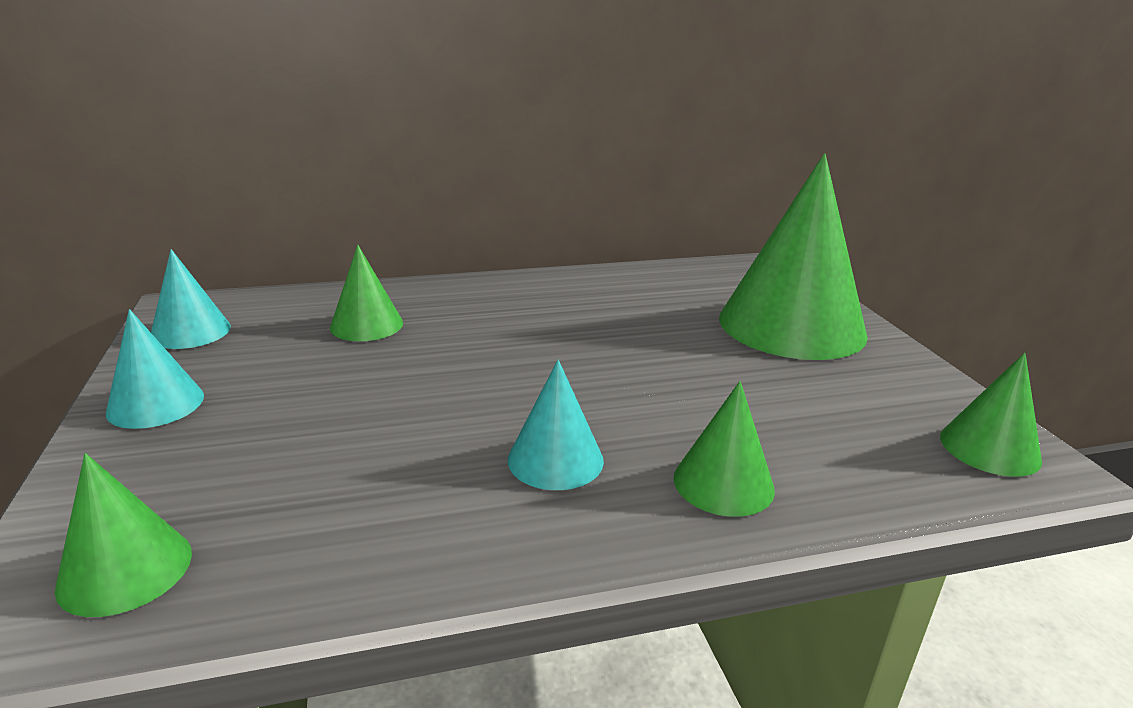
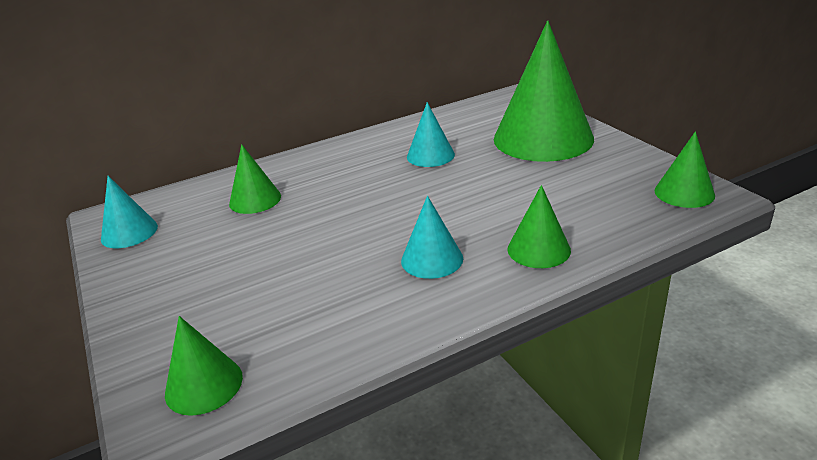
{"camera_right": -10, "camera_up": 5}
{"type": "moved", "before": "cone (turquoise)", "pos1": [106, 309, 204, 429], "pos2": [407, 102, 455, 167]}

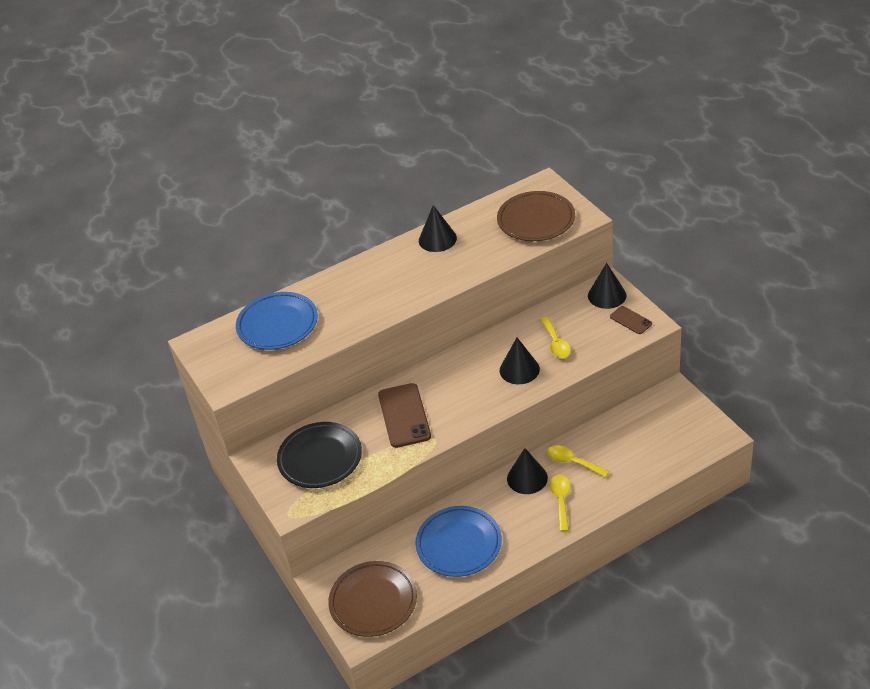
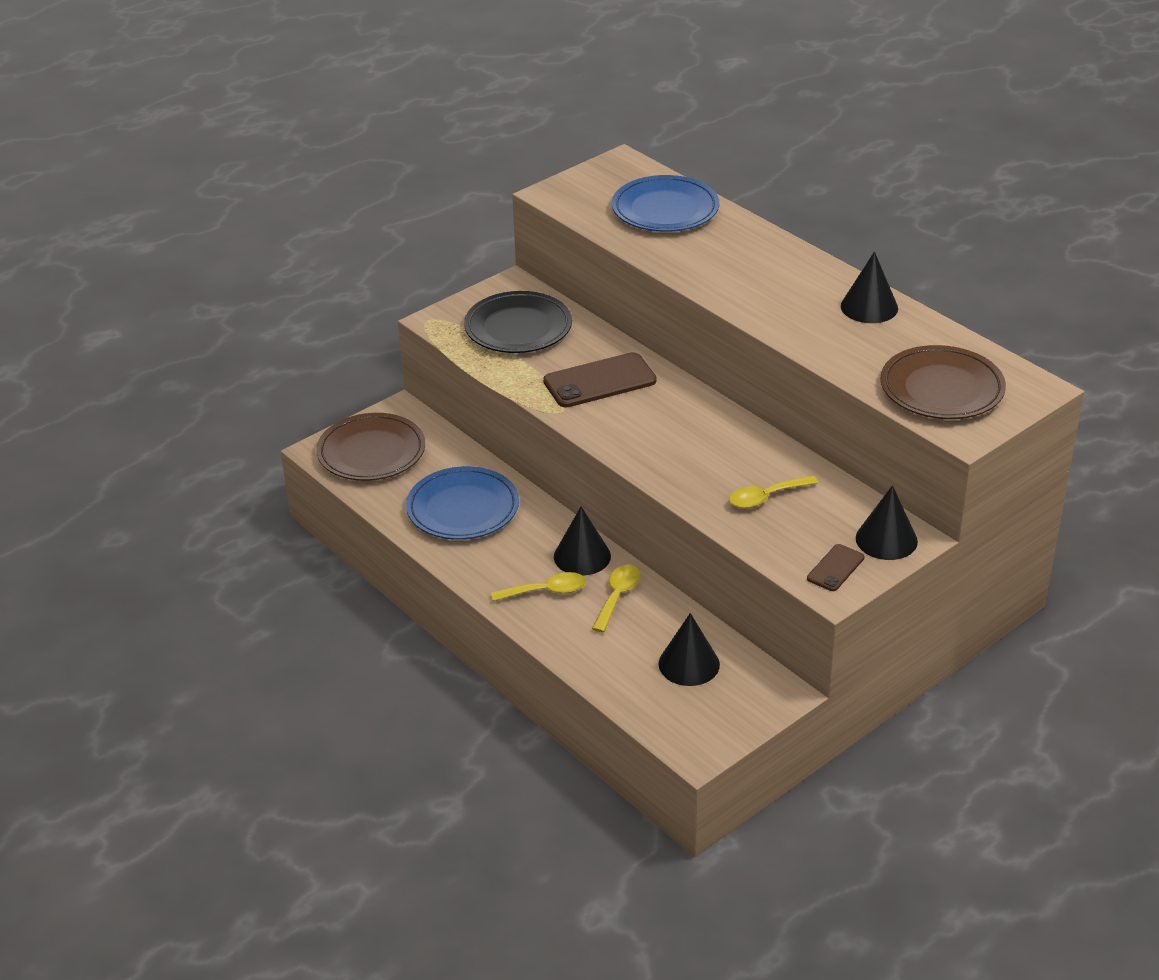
{"camera_right": 75, "camera_up": -5}
{"type": "moved", "before": "cone (black)", "pos1": [500, 338, 540, 384], "pos2": [659, 613, 720, 686]}

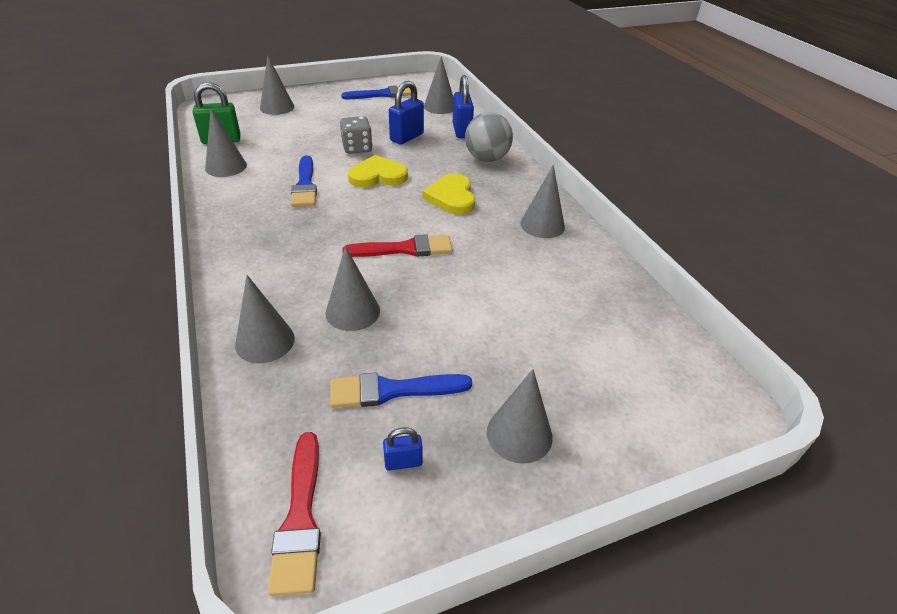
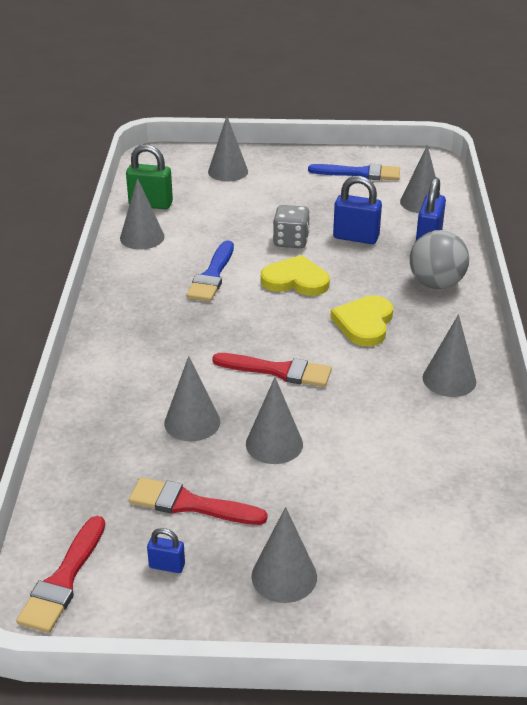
{"camera_right": 25, "camera_up": -5}
{"type": "turned", "before": "padlock (blue)", "pos1": [389, 81, 424, 144], "pos2": [333, 176, 382, 244], "turn": 45}
{"type": "moved", "before": "cone (grey)", "pos1": [235, 275, 295, 363], "pos2": [246, 377, 303, 464]}
{"type": "recoloured", "before": "brush (blue)", "after": "brush (red)", "pos1": [330, 373, 472, 408], "pos2": [129, 477, 267, 525]}

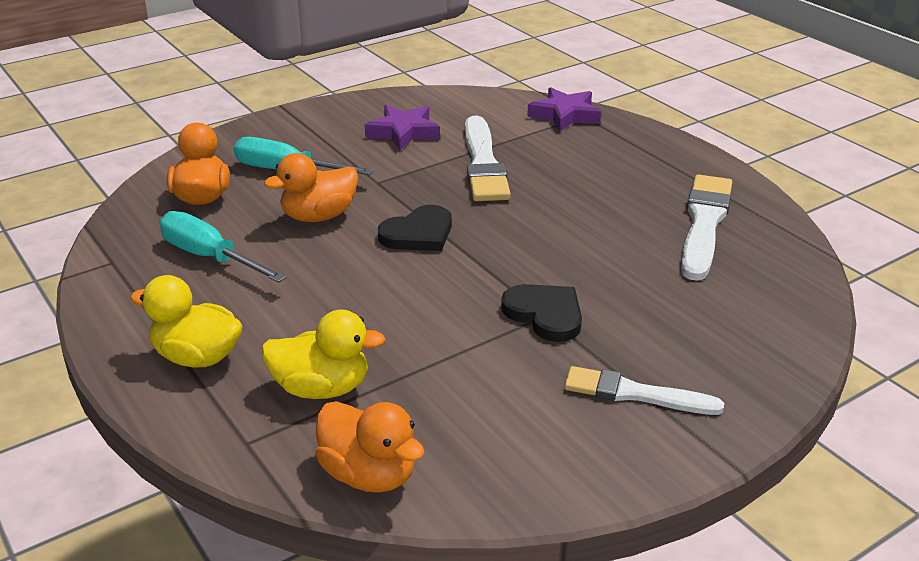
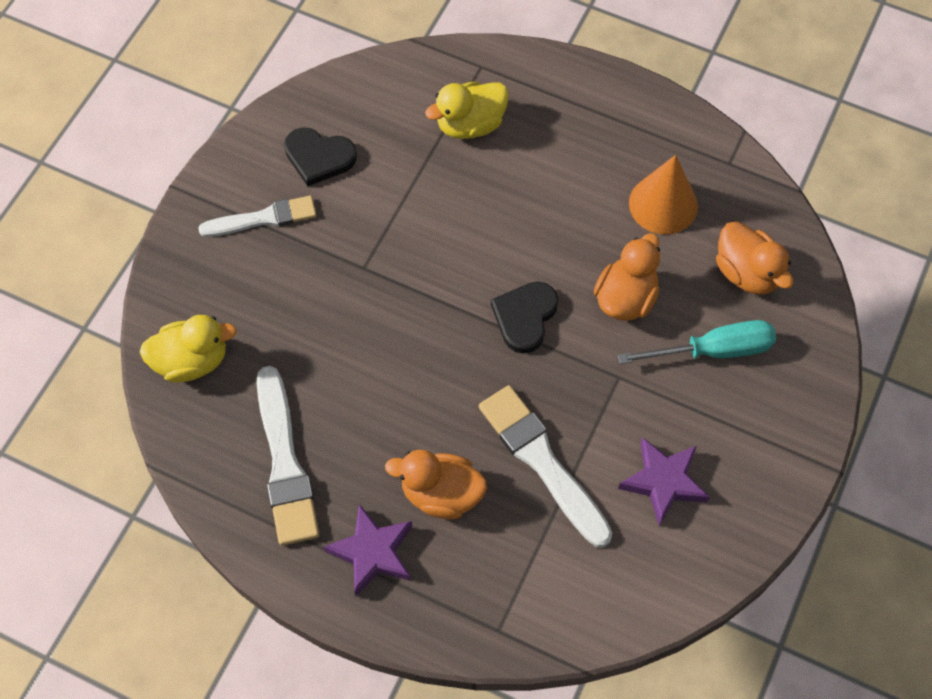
{"camera_right": 150, "camera_up": 30}
{"type": "moved", "before": "star (purple)", "pos1": [527, 87, 601, 132], "pos2": [324, 504, 412, 596]}
{"type": "replaced", "before": "screwdriver (turquoise)", "after": "cone (orange)", "pos1": [160, 211, 287, 283], "pos2": [629, 155, 698, 235]}
{"type": "moved", "before": "duck (yellow)", "pos1": [130, 275, 243, 368], "pos2": [140, 315, 237, 382]}
{"type": "moved", "before": "heart (black)", "pos1": [501, 284, 582, 342], "pos2": [284, 127, 357, 186]}
{"type": "moved", "before": "duck (orange)", "pos1": [316, 401, 424, 493], "pos2": [385, 450, 487, 519]}

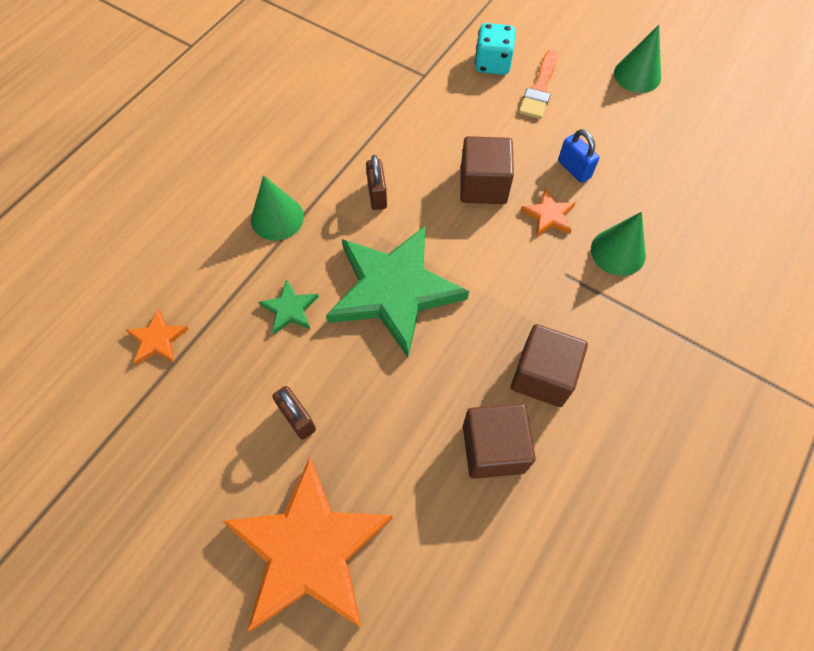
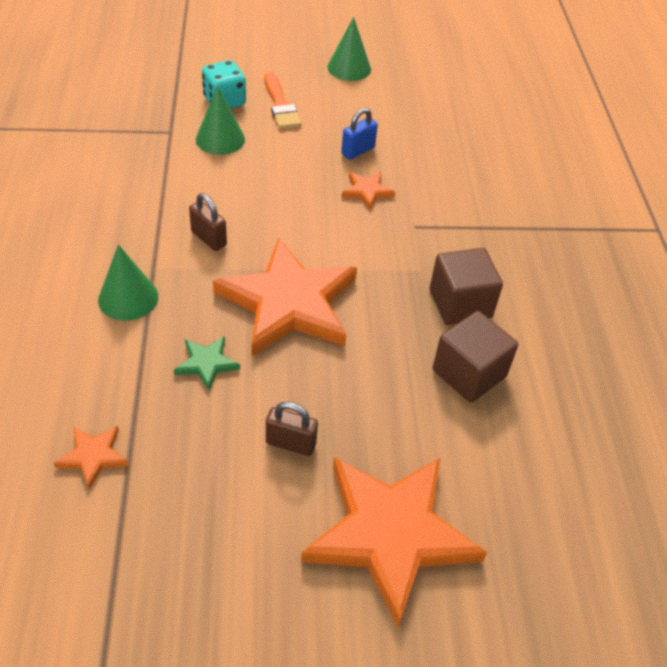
{"camera_right": -40, "camera_up": -15}
{"type": "turned", "before": "padlock (blue)", "pos1": [558, 129, 599, 183], "pos2": [341, 108, 378, 160], "turn": -60}
{"type": "removed", "before": "cube (brown)", "pos1": [460, 136, 514, 204]}
{"type": "moved", "before": "cone (green)", "pos1": [591, 212, 646, 276], "pos2": [196, 86, 245, 155]}
{"type": "recoloured", "before": "star (green)", "after": "star (orange)", "pos1": [326, 226, 469, 357], "pos2": [213, 238, 357, 356]}

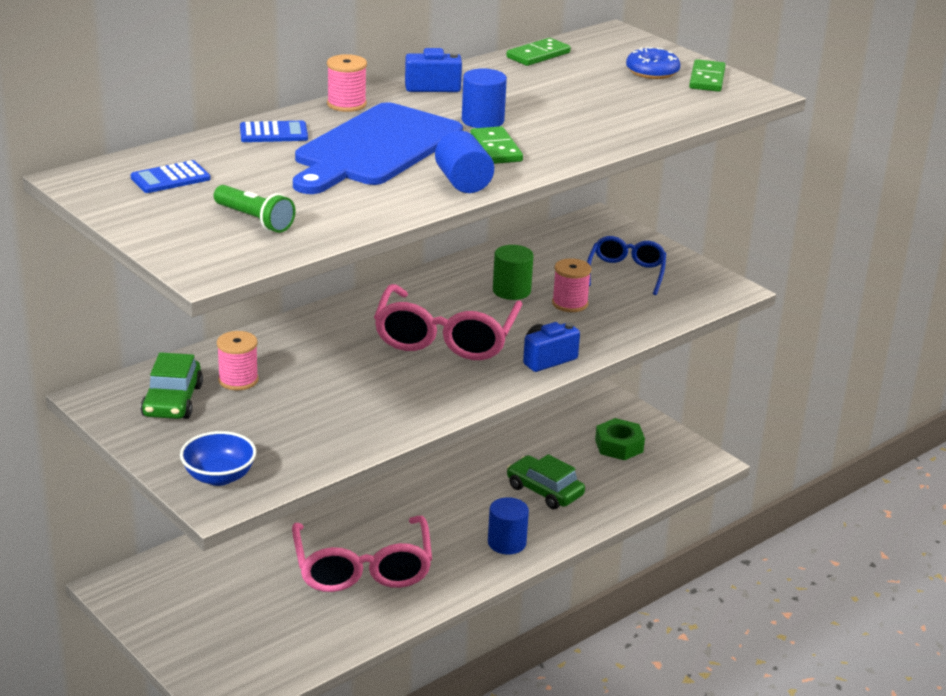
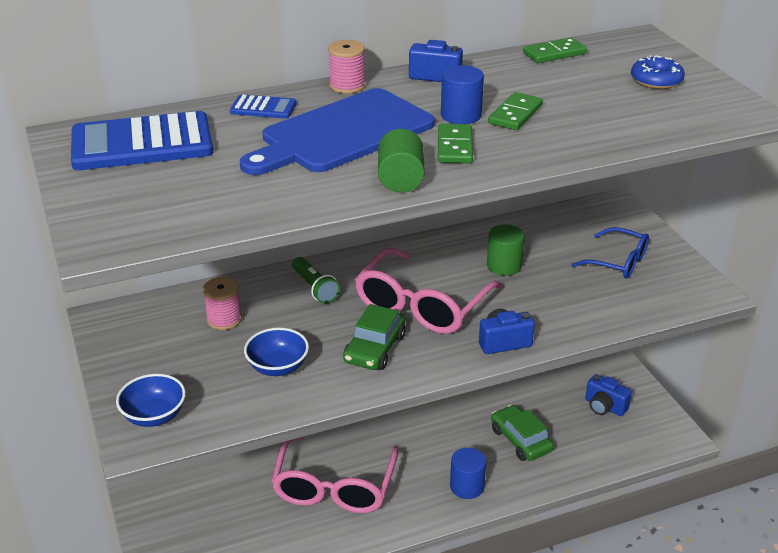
{"camera_right": 20, "camera_up": 5}
{"type": "moved", "before": "domino (green)", "pos1": [689, 59, 726, 92], "pos2": [488, 92, 543, 130]}
{"type": "recoloured", "before": "cylinder (blue)", "after": "cylinder (green)", "pos1": [435, 131, 494, 193], "pos2": [378, 129, 425, 193]}
{"type": "resized", "before": "calculator (blue)", "pos1": [131, 160, 210, 193], "pos2": [71, 111, 213, 170], "scale": 2.11}
{"type": "moved", "before": "flashlight (green)", "pos1": [214, 185, 295, 233], "pos2": [292, 257, 340, 303]}
{"type": "turned", "before": "glasses (blue)", "pos1": [587, 236, 666, 295], "pos2": [571, 227, 649, 279], "turn": 90}
{"type": "removed", "before": "spool (pink)", "pos1": [552, 258, 591, 312]}
{"type": "moved", "before": "car (green)", "pos1": [141, 352, 203, 419], "pos2": [343, 304, 406, 370]}
{"type": "replaced", "before": "nut (green)", "after": "camera (blue)", "pos1": [595, 418, 645, 460], "pos2": [585, 374, 632, 416]}
{"type": "added", "after": "bowl (blue)", "pos2": [244, 328, 309, 376]}

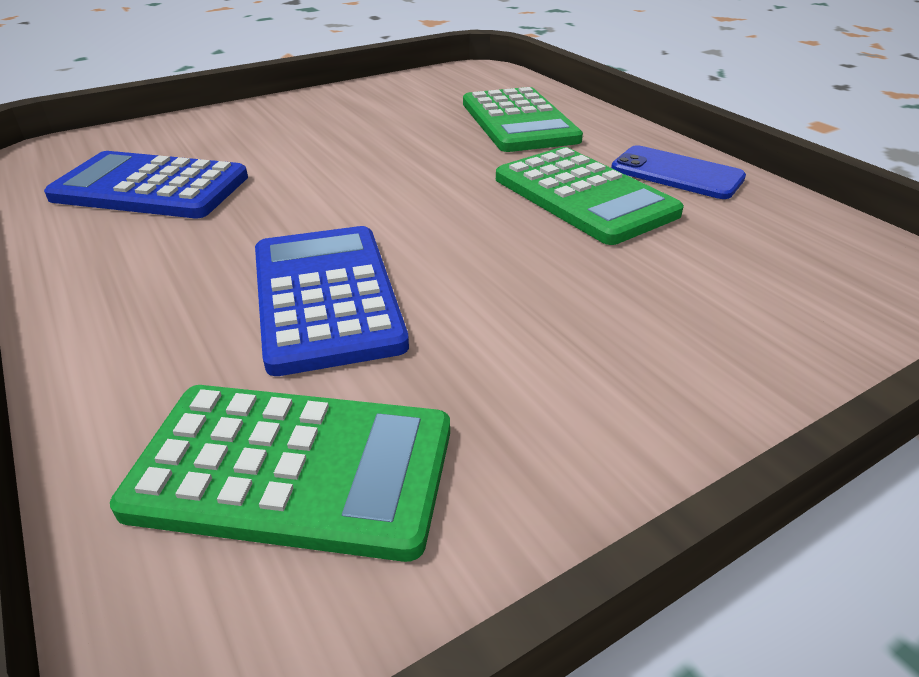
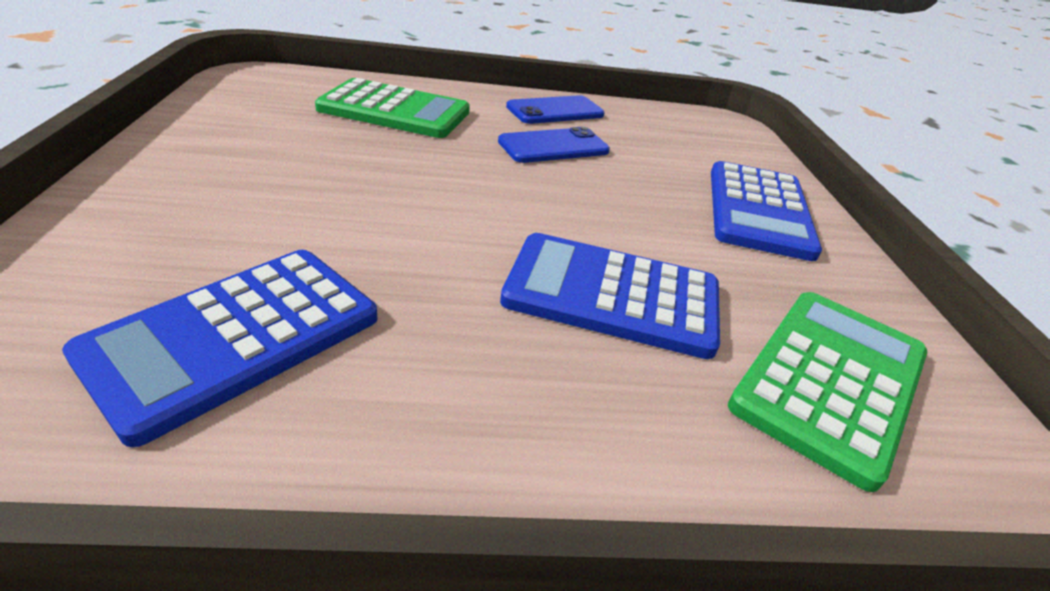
{"camera_right": -65, "camera_up": 0}
{"type": "replaced", "before": "calculator (green)", "after": "phone (blue)", "pos1": [496, 147, 684, 245], "pos2": [498, 127, 610, 163]}
{"type": "added", "after": "calculator (blue)", "pos2": [711, 161, 822, 261]}

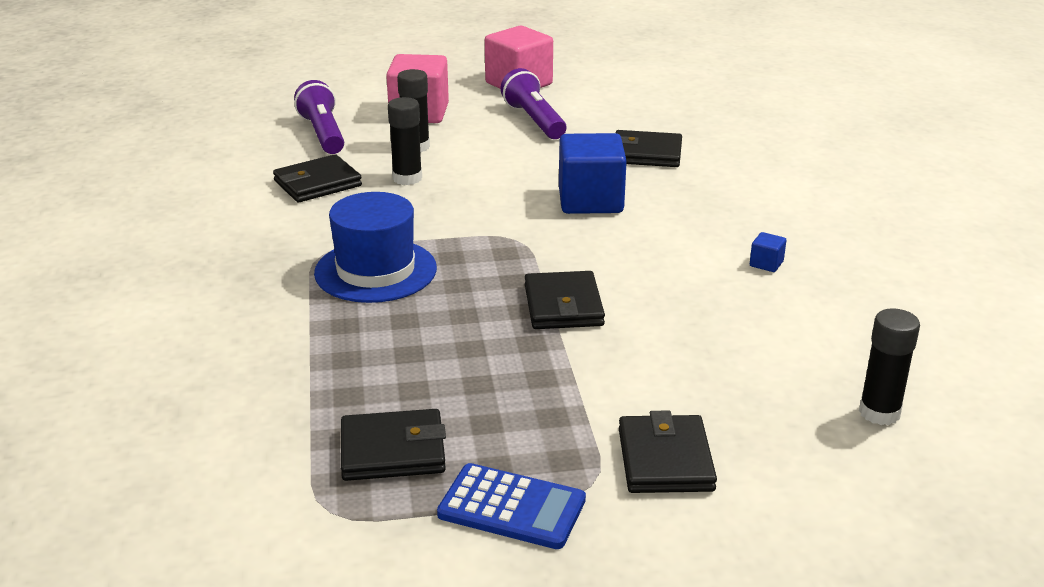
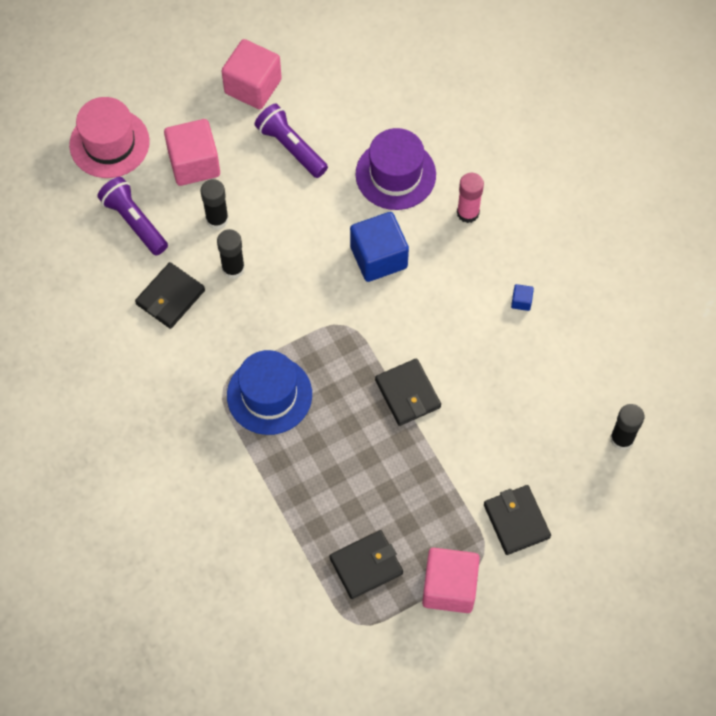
{"camera_right": -20, "camera_up": 35}
{"type": "replaced", "before": "wallet (black)", "after": "hat (purple)", "pos1": [616, 130, 682, 167], "pos2": [355, 128, 436, 210]}
{"type": "replaced", "before": "calculator (blue)", "after": "cube (pink)", "pos1": [437, 463, 586, 549], "pos2": [422, 548, 480, 613]}
{"type": "added", "after": "hat (pink)", "pos2": [69, 97, 150, 178]}
{"type": "added", "after": "glue stick (pink)", "pos2": [457, 173, 484, 223]}

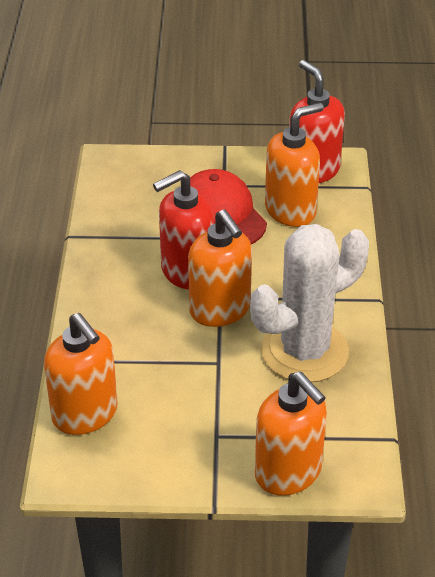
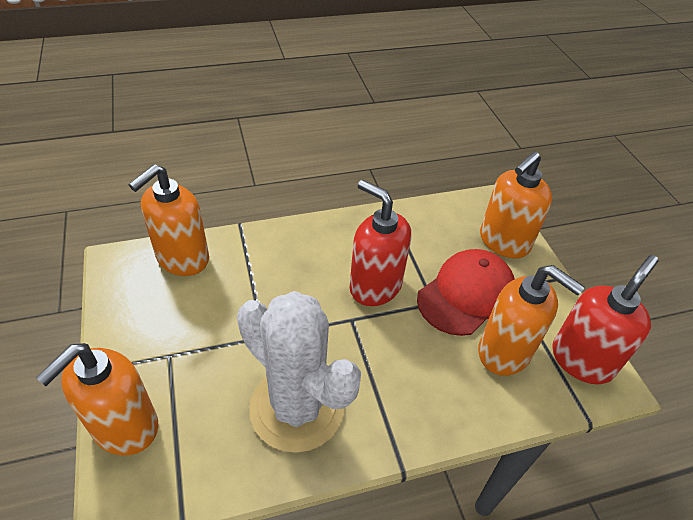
{"camera_right": 70, "camera_up": 5}
{"type": "moved", "before": "soap dispenser (orange)", "pos1": [188, 209, 252, 327], "pos2": [480, 151, 552, 258]}

